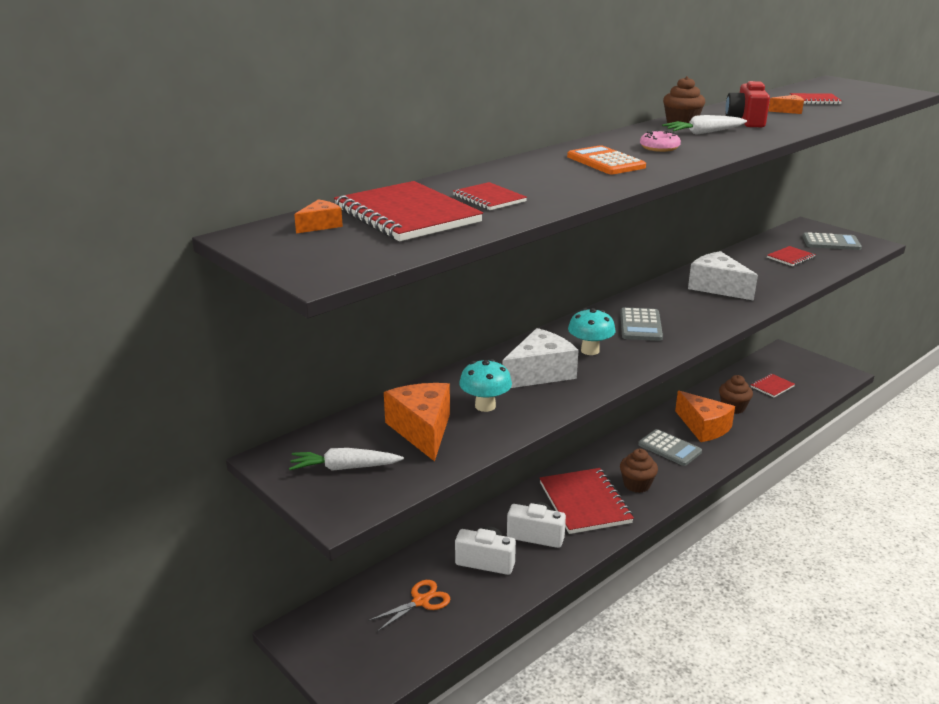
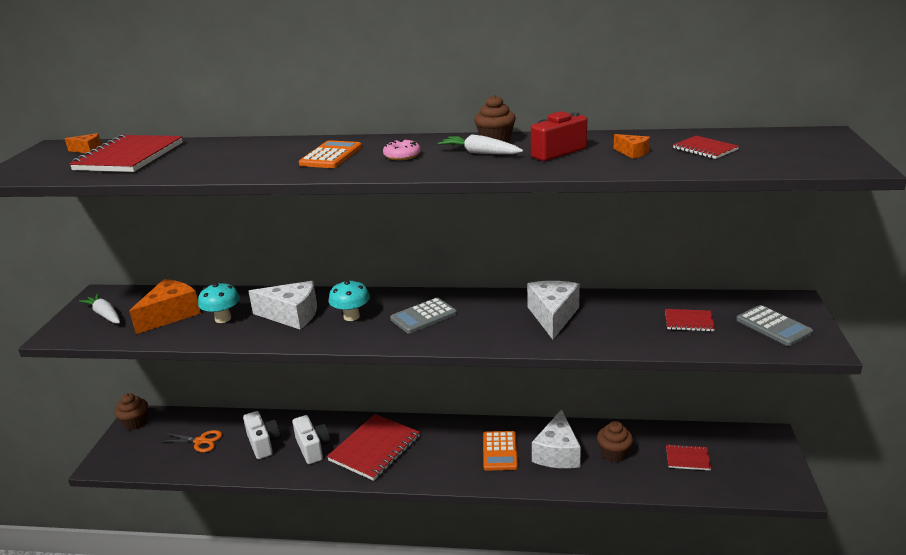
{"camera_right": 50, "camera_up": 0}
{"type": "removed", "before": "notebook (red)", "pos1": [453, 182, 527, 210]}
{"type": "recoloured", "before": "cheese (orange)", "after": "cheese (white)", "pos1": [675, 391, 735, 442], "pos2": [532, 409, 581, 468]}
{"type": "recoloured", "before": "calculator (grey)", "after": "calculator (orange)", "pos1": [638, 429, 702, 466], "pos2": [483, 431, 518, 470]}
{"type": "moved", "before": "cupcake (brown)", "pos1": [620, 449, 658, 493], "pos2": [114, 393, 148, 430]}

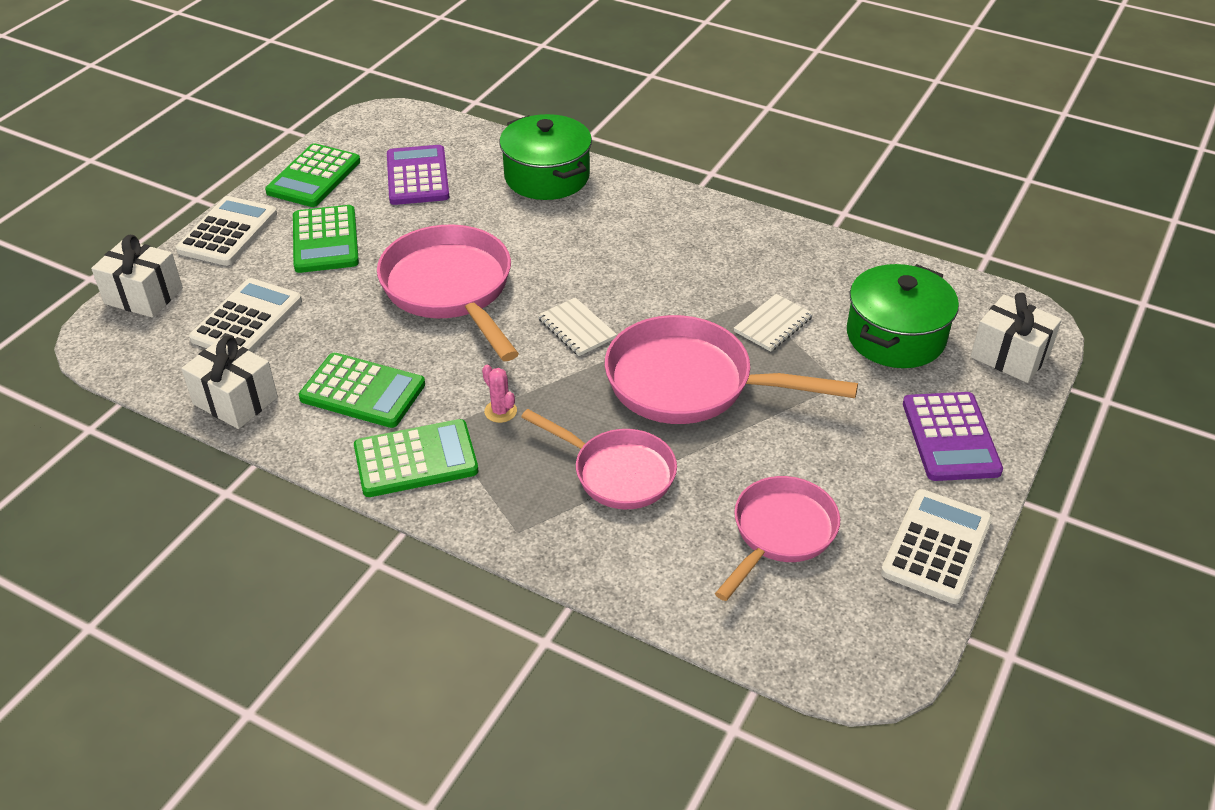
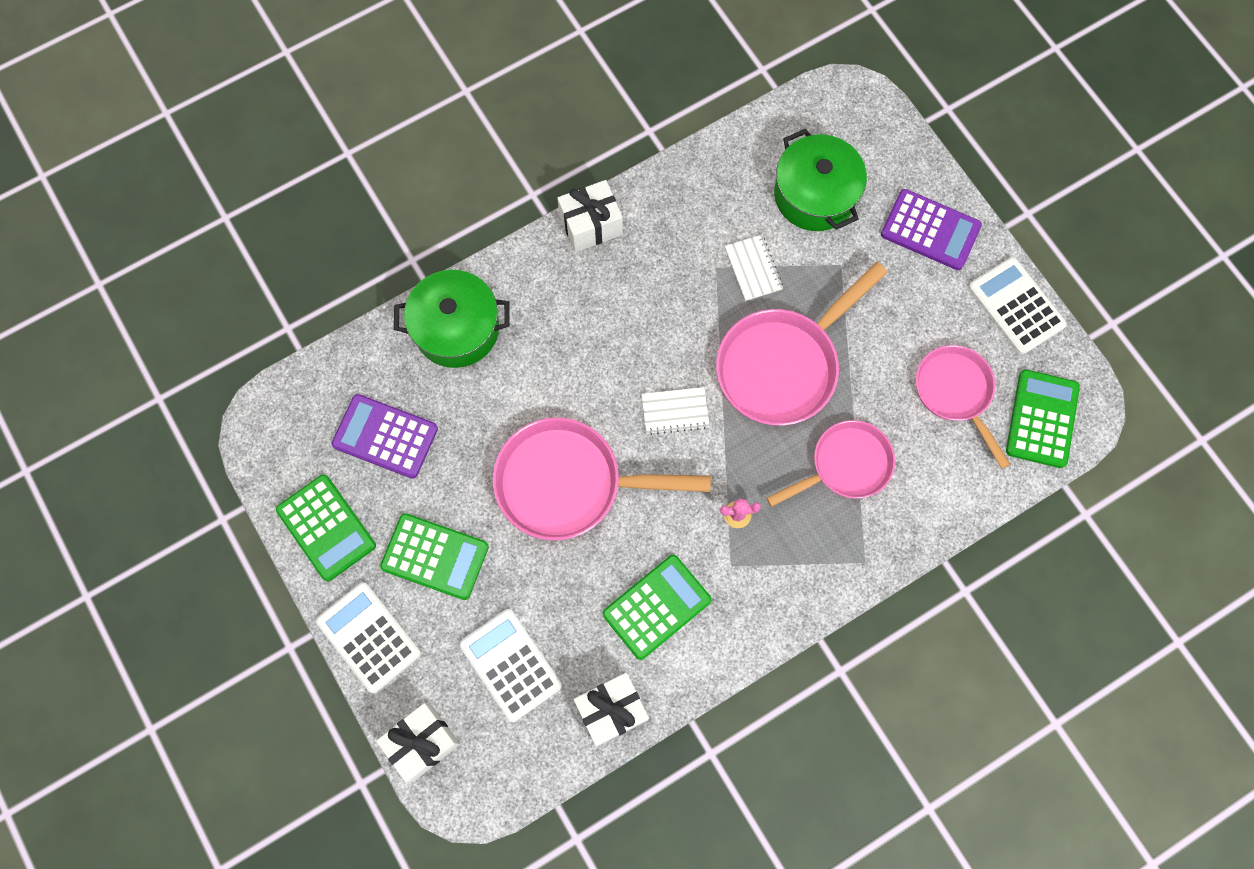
{"camera_right": -60, "camera_up": 30}
{"type": "moved", "before": "gift (white)", "pos1": [970, 293, 1062, 383], "pos2": [557, 180, 623, 252]}
{"type": "moved", "before": "calculator (green)", "pos1": [354, 419, 478, 497], "pos2": [1006, 369, 1080, 468]}

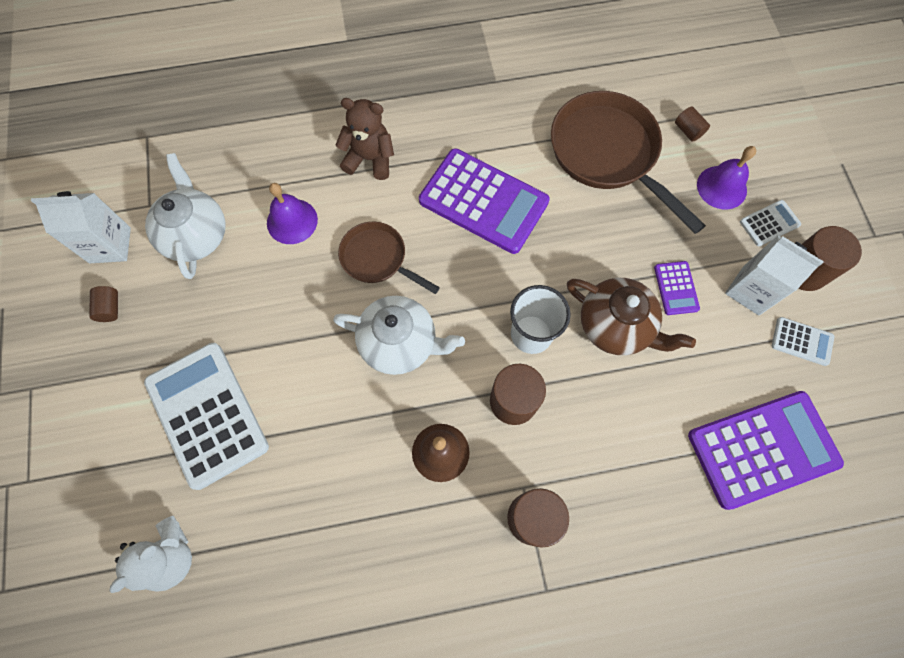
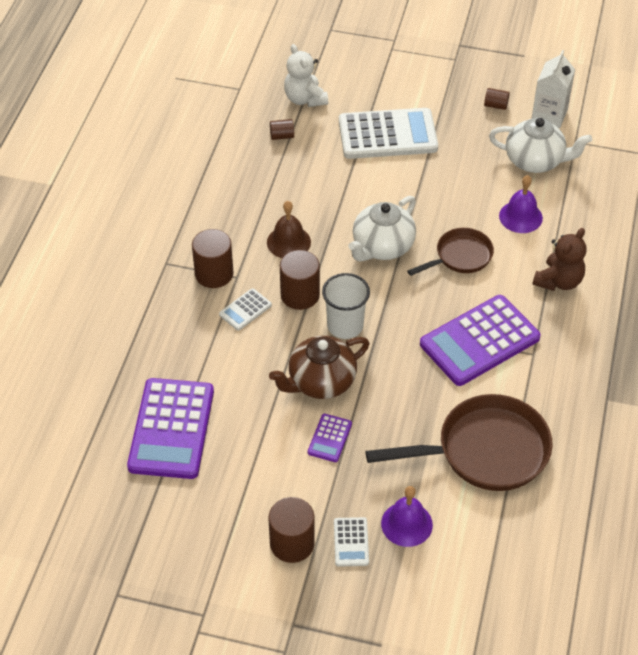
{"camera_right": 115, "camera_up": -20}
{"type": "moved", "before": "cylinder (brown)", "pos1": [675, 106, 710, 142], "pos2": [270, 119, 294, 140]}
{"type": "removed", "before": "carton (white)", "pos1": [725, 235, 824, 316]}
{"type": "turned", "before": "calculator (purple)", "pos1": [654, 261, 700, 315], "pos2": [308, 414, 352, 462], "turn": -90}
{"type": "moved", "before": "calculator (white)", "pos1": [772, 317, 834, 366], "pos2": [219, 288, 272, 331]}

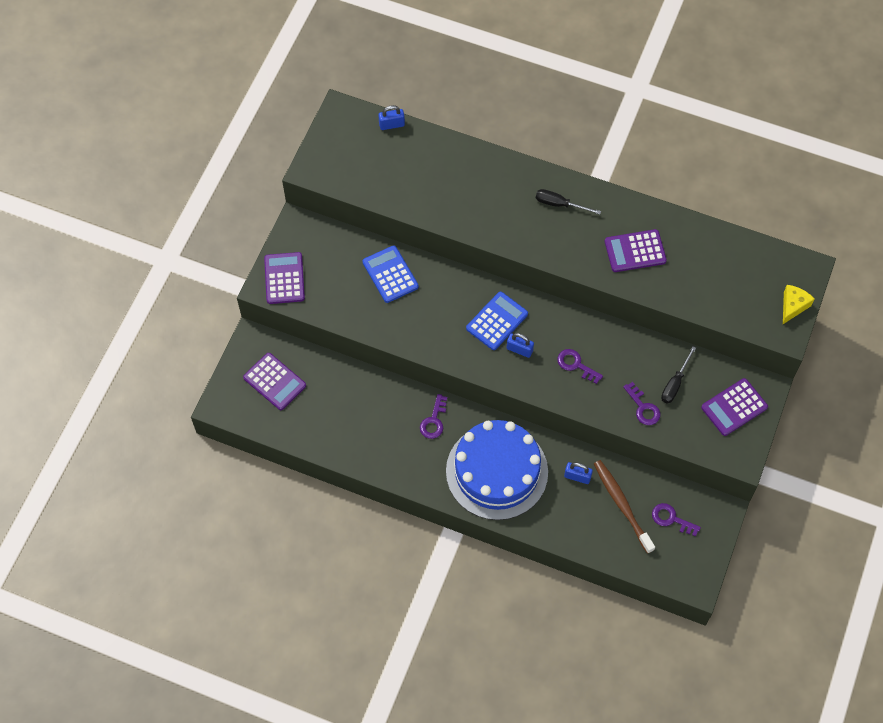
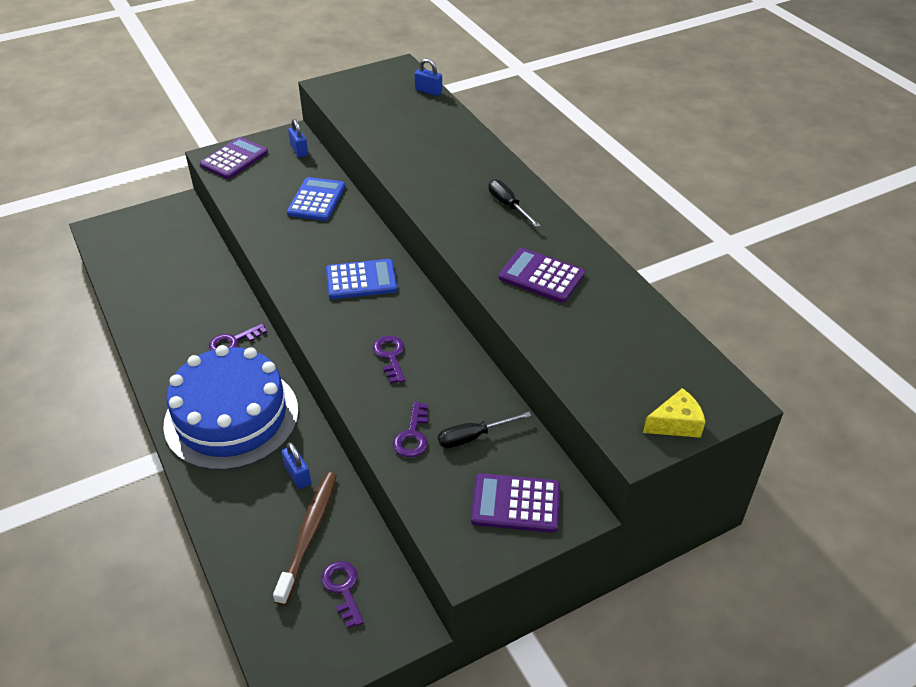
{"camera_right": 40, "camera_up": -20}
{"type": "moved", "before": "padlock (blue)", "pos1": [507, 333, 534, 358], "pos2": [288, 119, 308, 158]}
{"type": "removed", "before": "calculator (purple)", "pos1": [243, 353, 306, 410]}

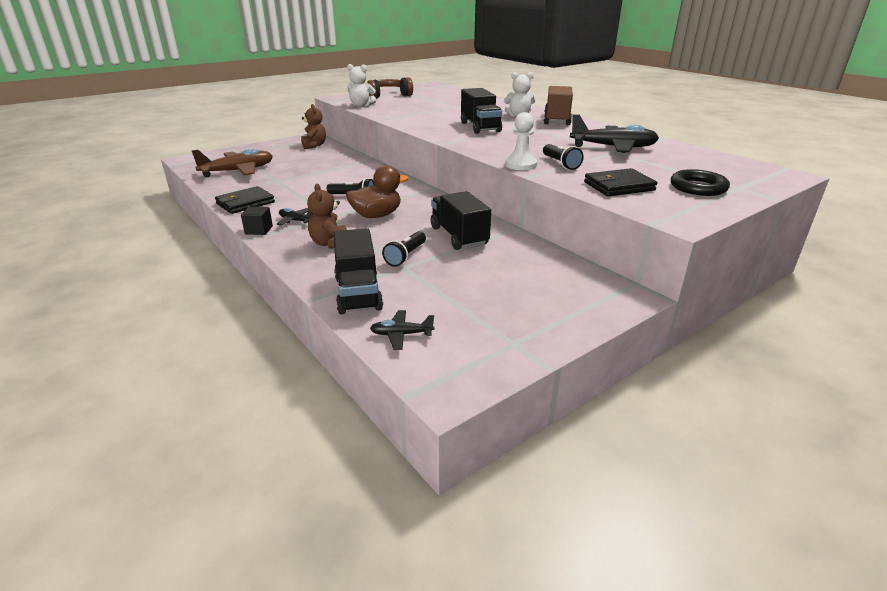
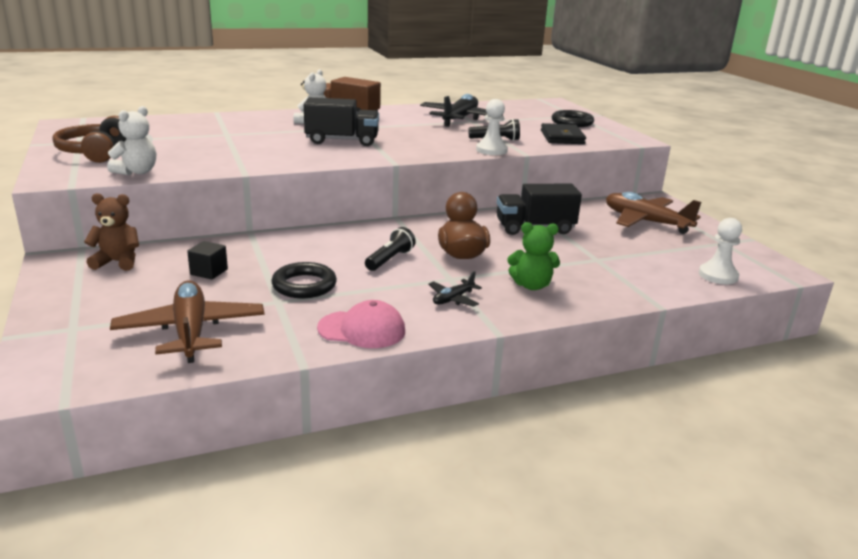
{"camera_right": -75, "camera_up": -5}
{"type": "recoloured", "before": "teddy bear (brown)", "after": "teddy bear (green)", "pos1": [307, 184, 347, 248], "pos2": [507, 222, 560, 290]}
{"type": "replaced", "before": "wallet (black)", "after": "cap (pink)", "pos1": [215, 186, 275, 214], "pos2": [317, 300, 405, 348]}
{"type": "moved", "before": "cube (black)", "pos1": [241, 206, 273, 235], "pos2": [187, 241, 228, 280]}
{"type": "removed", "before": "truck (black)", "pos1": [334, 228, 383, 314]}
{"type": "removed", "before": "flashlight (black)", "pos1": [382, 231, 426, 267]}
{"type": "replaced", "before": "plane (black)", "after": "pawn (white)", "pos1": [370, 310, 434, 350], "pos2": [699, 218, 742, 284]}
{"type": "added", "after": "plane (brown)", "pos2": [606, 192, 701, 234]}
{"type": "added", "after": "ring (black)", "pos2": [271, 262, 337, 298]}

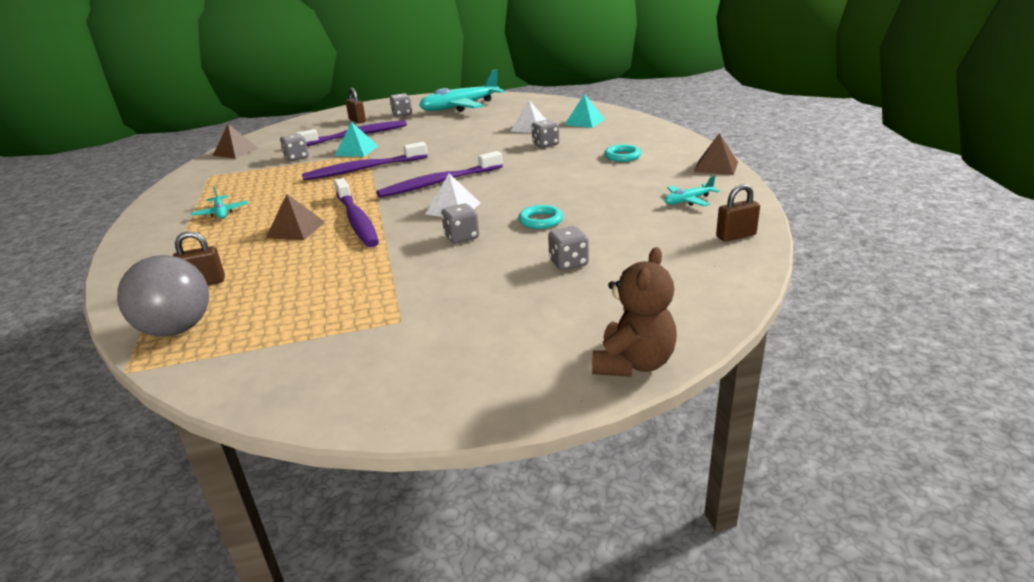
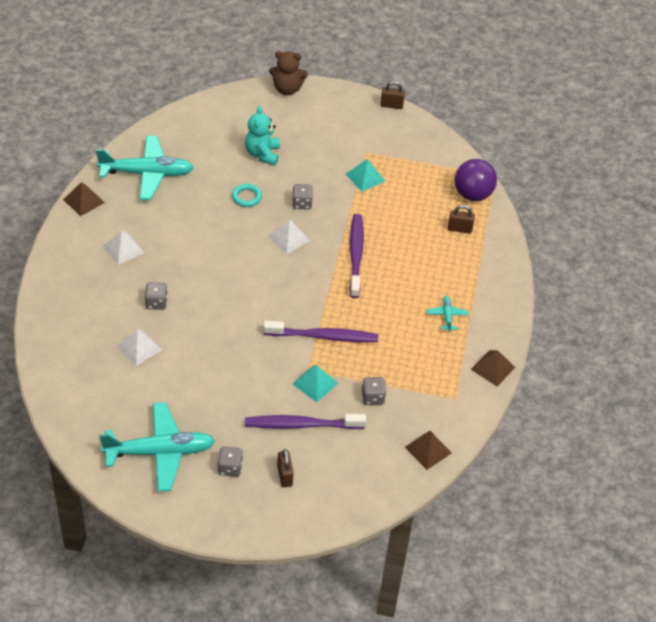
{"camera_right": -160, "camera_up": 20}
{"type": "moved", "before": "pyramid (turquoise)", "pos1": [564, 94, 605, 128], "pos2": [346, 159, 385, 192]}
{"type": "replaced", "before": "ring (turquoise)", "after": "pyramid (white)", "pos1": [604, 144, 641, 162], "pos2": [103, 231, 145, 265]}
{"type": "removed", "before": "toothbrush (purple)", "pos1": [376, 151, 503, 198]}
{"type": "resized", "before": "plane (turquoise)", "pos1": [664, 175, 720, 206], "pos2": [96, 136, 194, 200], "scale": 2.26}
{"type": "moved", "before": "padlock (brown)", "pos1": [716, 184, 760, 242], "pos2": [380, 81, 405, 109]}
{"type": "moved", "before": "pyramid (brown)", "pos1": [266, 194, 325, 240], "pos2": [471, 350, 515, 386]}
{"type": "replaced", "before": "dice (grey)", "after": "teddy bear (turquoise)", "pos1": [548, 226, 589, 270], "pos2": [245, 106, 280, 165]}
{"type": "turned", "before": "teddy bear (brown)", "pos1": [592, 247, 677, 377], "pos2": [269, 51, 308, 95], "turn": -135}
{"type": "recoloured", "before": "ball (grey)", "after": "ball (purple)", "pos1": [117, 255, 209, 337], "pos2": [455, 159, 497, 201]}

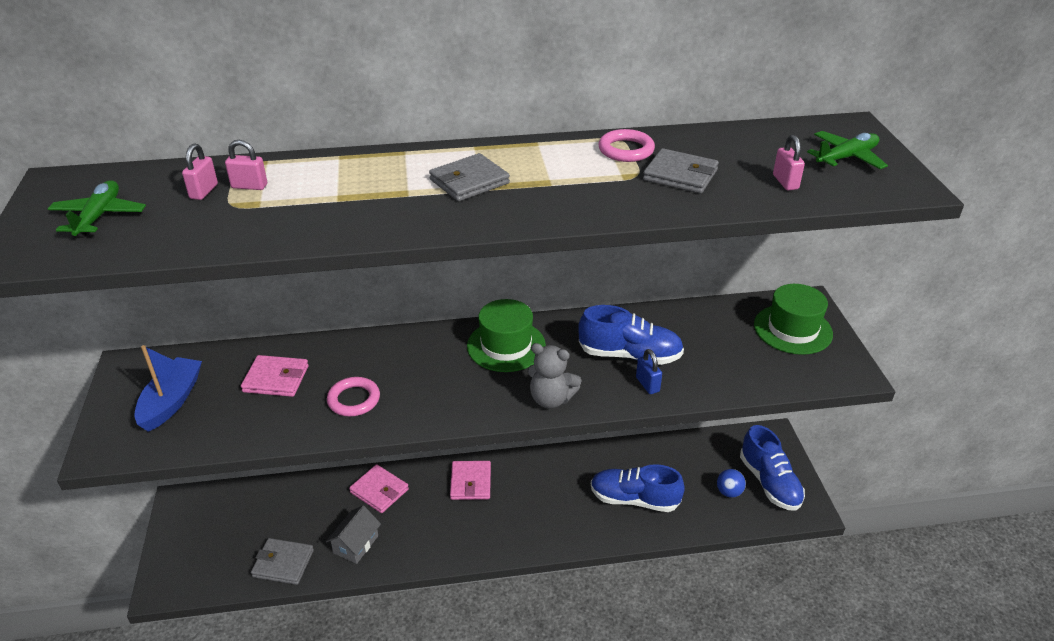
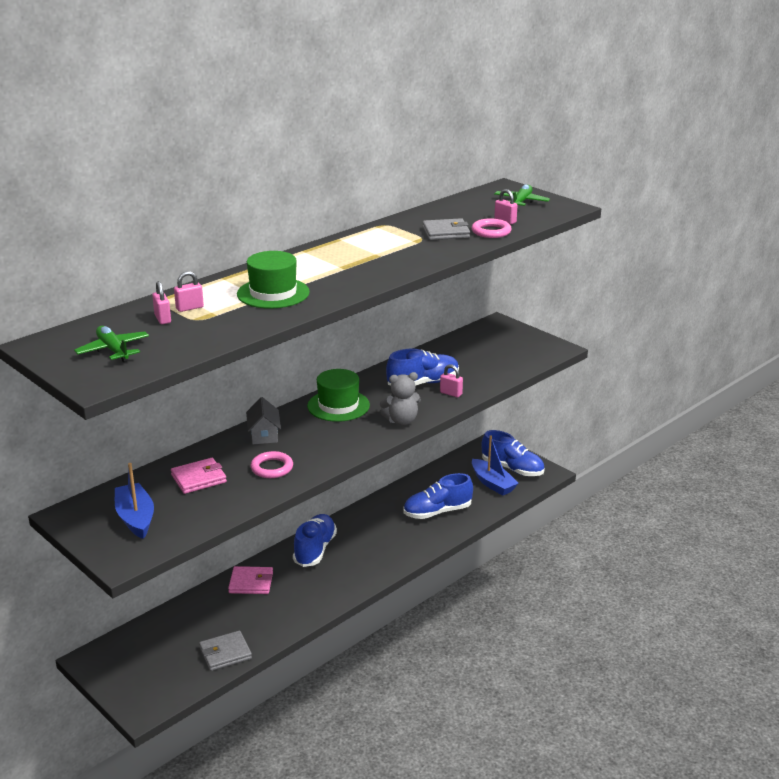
{"camera_right": -35, "camera_up": -10}
{"type": "moved", "before": "ring (pink)", "pos1": [599, 129, 655, 162], "pos2": [472, 218, 512, 238]}
{"type": "removed", "before": "wallet (grey)", "pos1": [429, 153, 510, 201]}
{"type": "moved", "before": "hat (green)", "pos1": [754, 284, 833, 355], "pos2": [237, 251, 310, 309]}
{"type": "recoloured", "before": "padlock (blue)", "after": "padlock (pink)", "pos1": [636, 349, 662, 394], "pos2": [440, 364, 463, 397]}
{"type": "replaced", "before": "wallet (pink)", "after": "shoe (blue)", "pos1": [450, 461, 491, 500], "pos2": [293, 514, 337, 567]}
{"type": "replaced", "before": "ball (blue)", "after": "boat (blue)", "pos1": [717, 469, 746, 498], "pos2": [472, 435, 519, 496]}
{"type": "moved", "before": "house (grey)", "pos1": [326, 506, 381, 564], "pos2": [246, 397, 281, 444]}

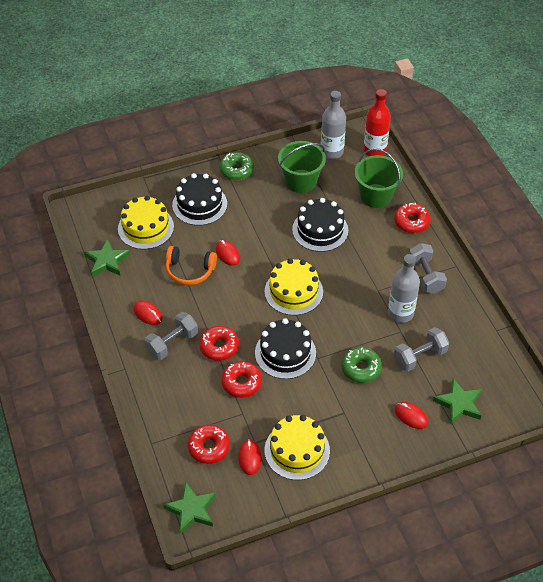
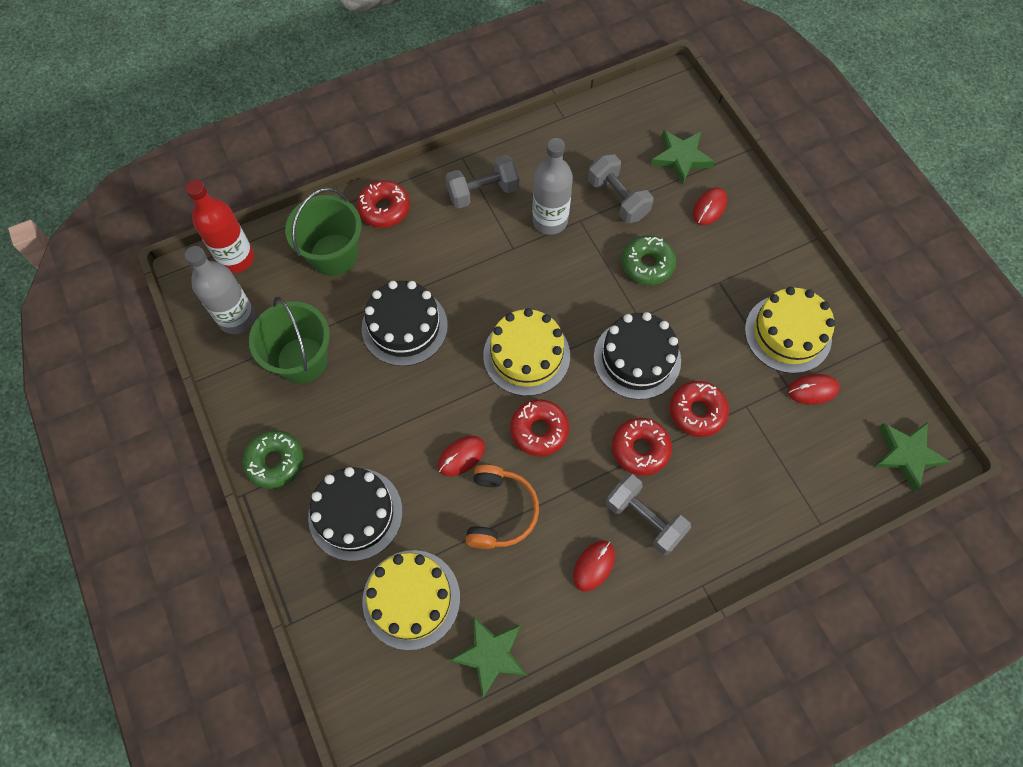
{"camera_right": -95, "camera_up": 15}
{"type": "moved", "before": "donut (red)", "pos1": [188, 425, 230, 464], "pos2": [510, 399, 569, 456]}

